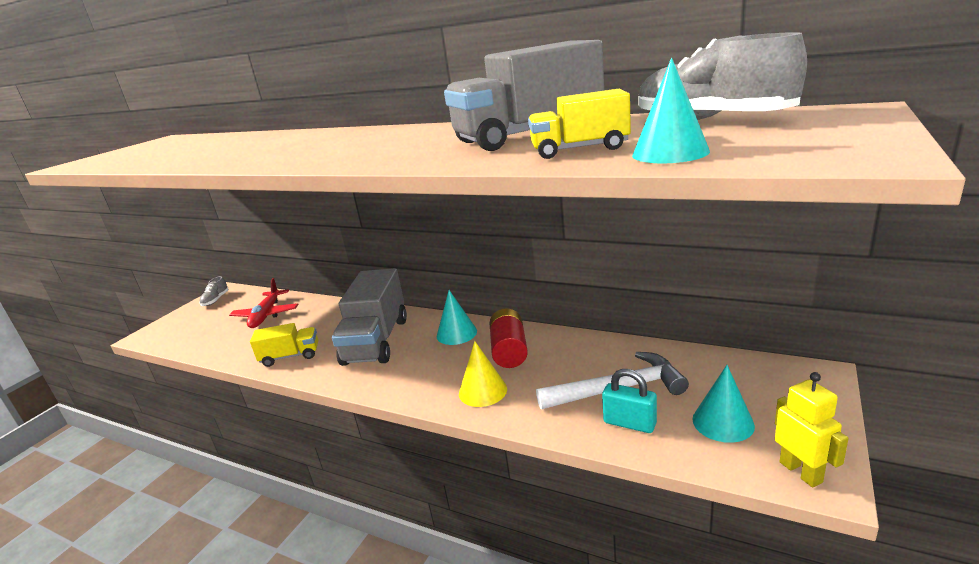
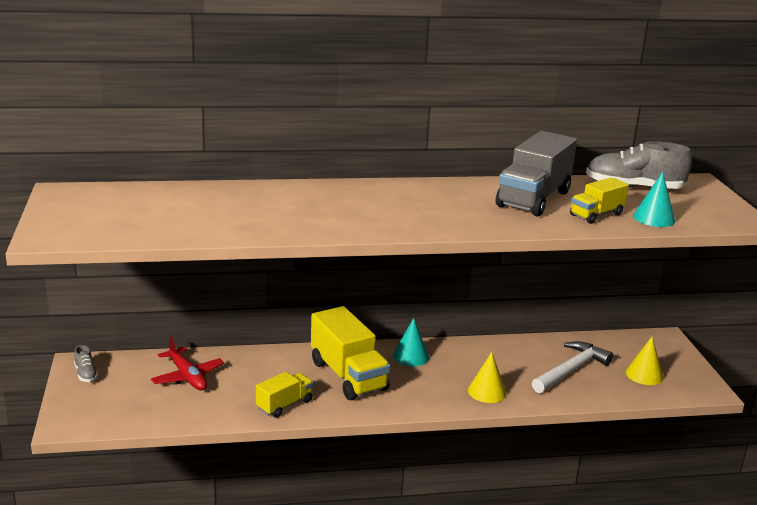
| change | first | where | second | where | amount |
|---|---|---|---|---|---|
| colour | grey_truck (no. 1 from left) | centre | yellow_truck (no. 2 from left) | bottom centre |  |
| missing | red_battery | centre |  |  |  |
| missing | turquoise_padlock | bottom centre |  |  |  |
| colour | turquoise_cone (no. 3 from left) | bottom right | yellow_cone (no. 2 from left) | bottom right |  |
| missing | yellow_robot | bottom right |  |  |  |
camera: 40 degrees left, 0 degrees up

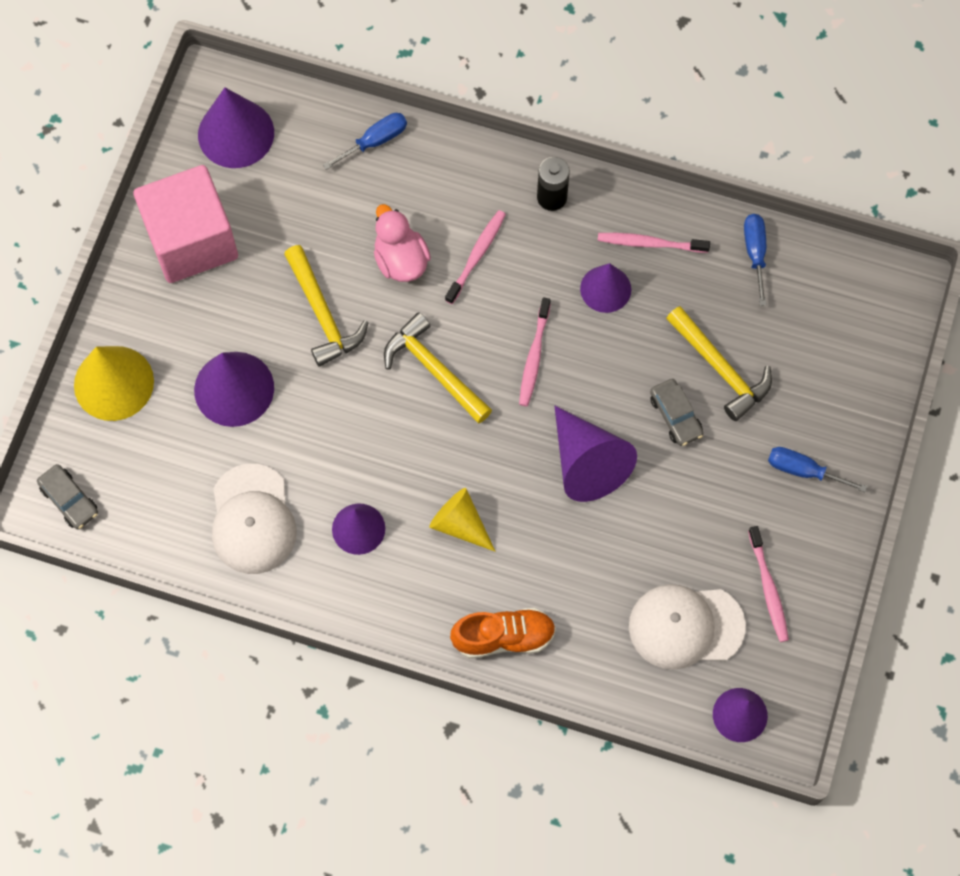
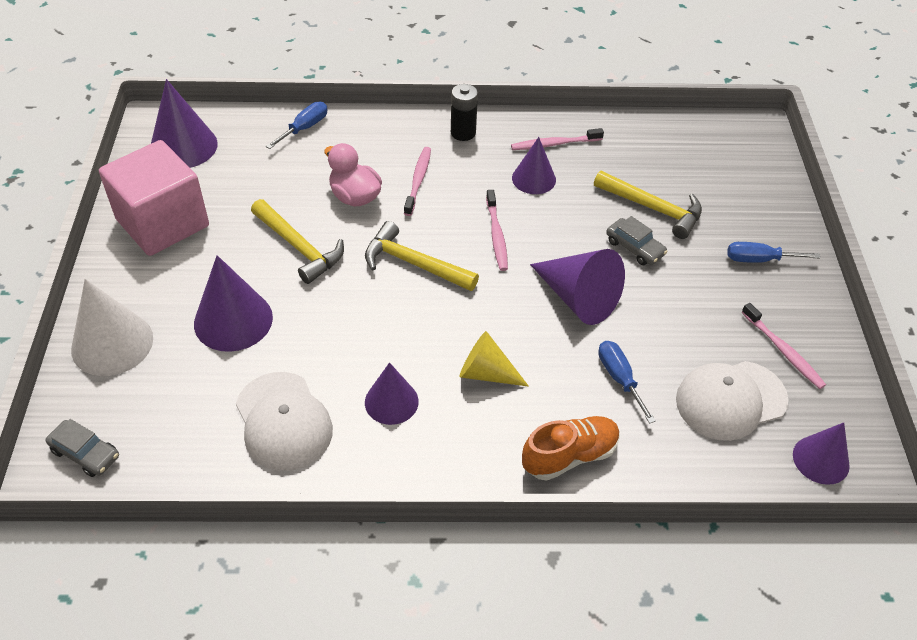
| change | first | where | second | where | amount |
|---|---|---|---|---|---|
| colour | yellow_cone (no. 1 from left) | middle left | white_cone | middle left |  |
| relocated | blue_screwdriver (no. 2 from left) | top right |  | middle right |  |
camera: 20 degrees left, 20 degrees down

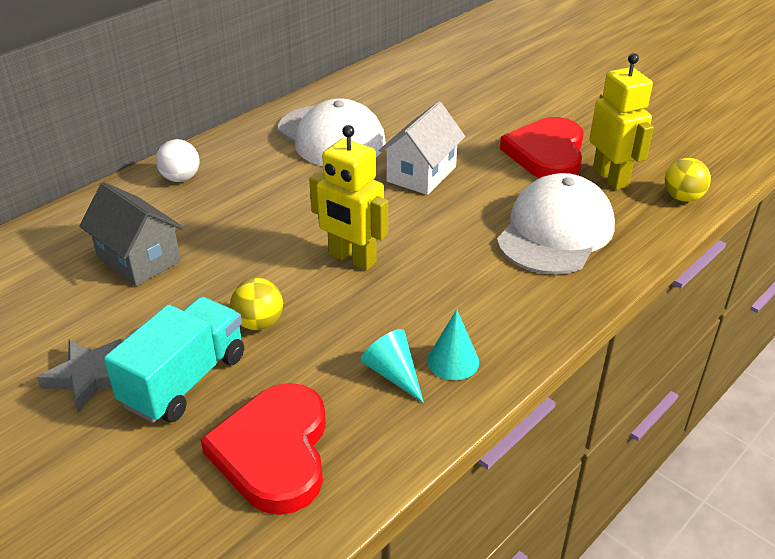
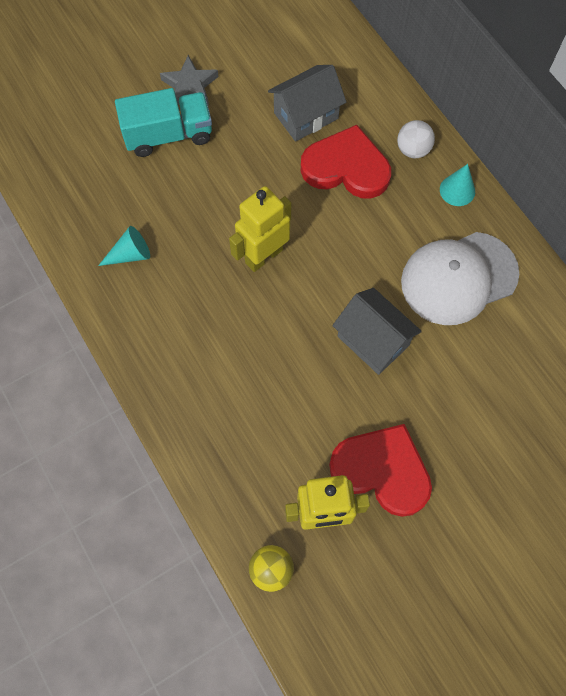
| change | first | where | second | where | amount |
|---|---|---|---|---|---|
| spun | turquoise_truck | middle left |  | top left | 60 degrees counterclockwise |
| relocated | red_heart (no. 1 from left) | bottom centre |  | top centre |  |
| missing | yellow_ball (no. 1 from left) | middle left |  |  |  |
| colour | white_house | top centre | grey_house (no. 2 from left) | centre |  |
| relocated | turquoise_cone (no. 2 from left) | centre |  | top right |  |
| missing | white_cap (no. 2 from left) | middle right |  |  |  |
camera: 105 degrees right, 30 degrees up

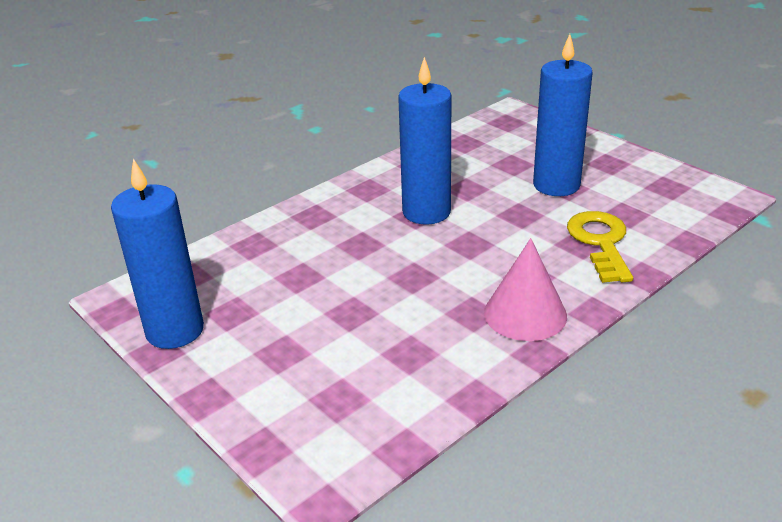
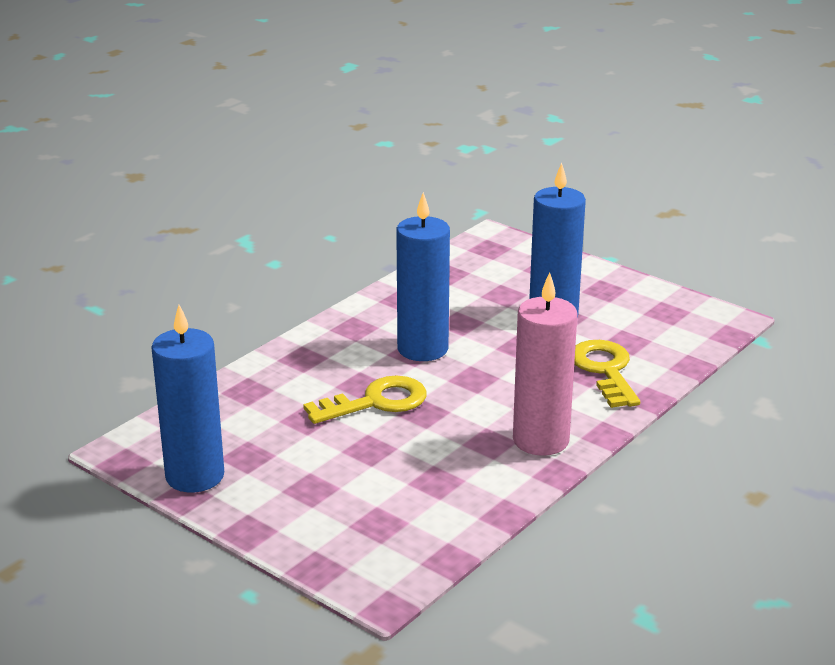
| change | first | where | second | where | amount |
|---|---|---|---|---|---|
| exchanged | pink_cone | middle right | pink_candle | centre |  |
| appeared |  |  | yellow_key (no. 1 from left) | centre |  |
camera: 10 degrees left, 5 degrees down

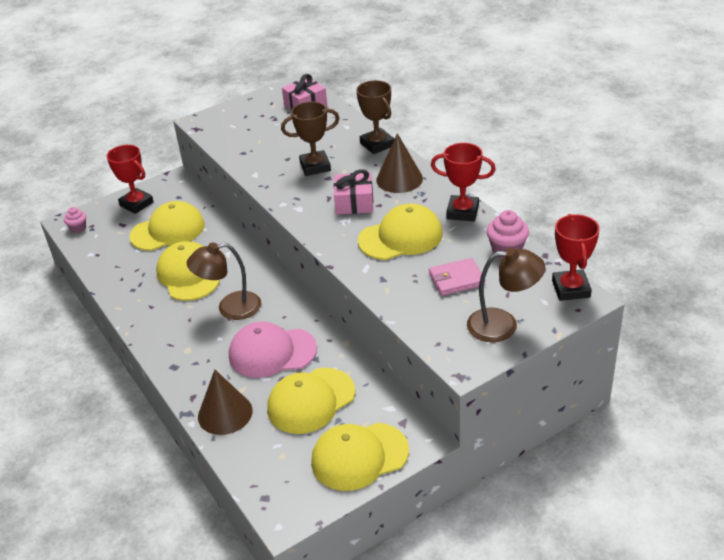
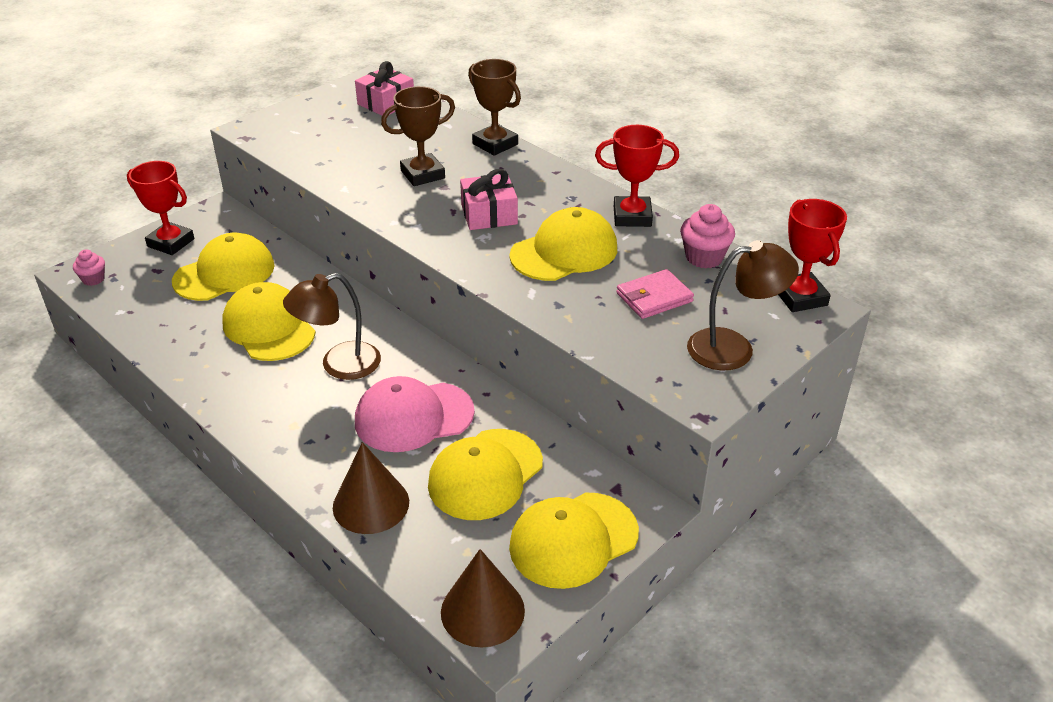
| change | first | where | second | where | amount |
|---|---|---|---|---|---|
| relocated | brown_cone (no. 2 from left) | top centre |  | bottom centre |  |
camera: 15 degrees left, 0 degrees up

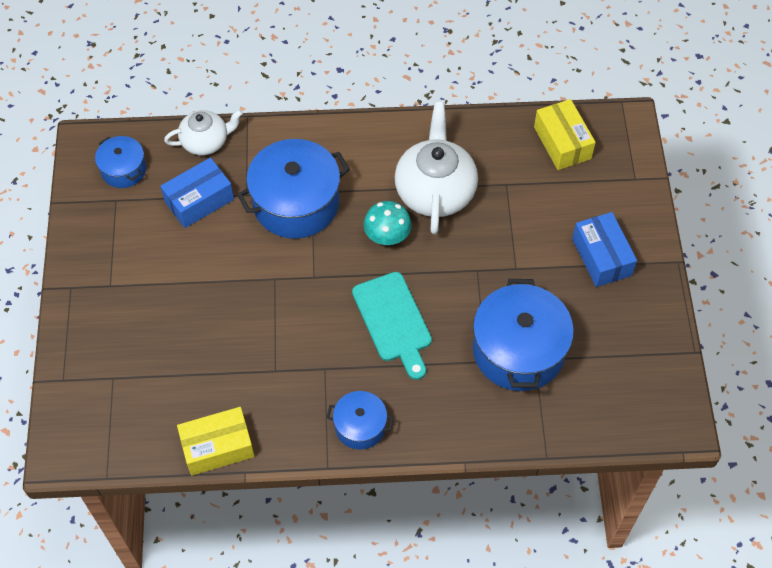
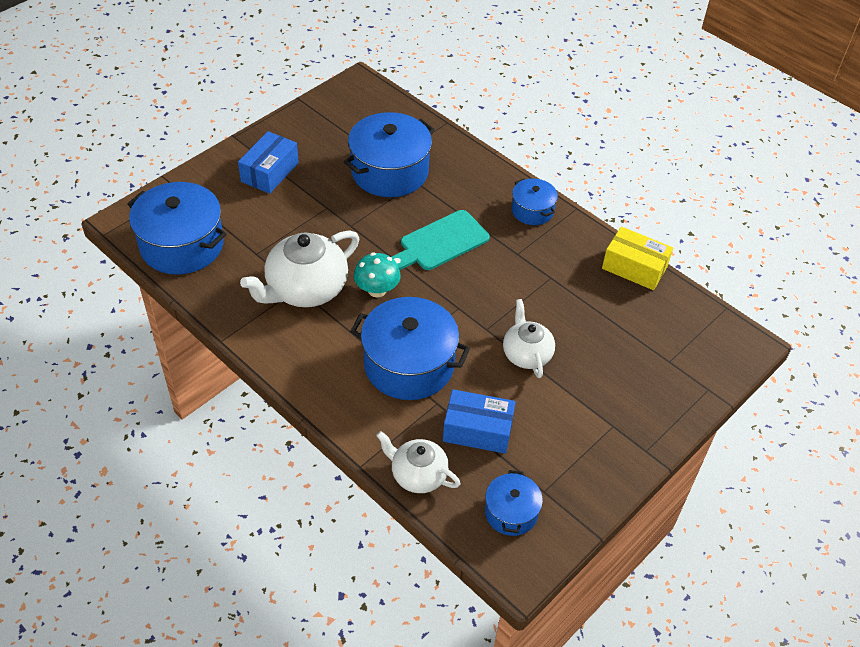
| change | first | where | second | where | amount |
|---|---|---|---|---|---|
| spun | turquoise_cutting_board | centre |  | centre | 150 degrees counterclockwise |
| exchanged | yellow_box (no. 2 from left) | top right | blue_pot (no. 1 from left) | middle left |  |
| appeared |  |  | white_teapot (no. 3 from left) | centre |  |
camera: 135 degrees left, 10 degrees down

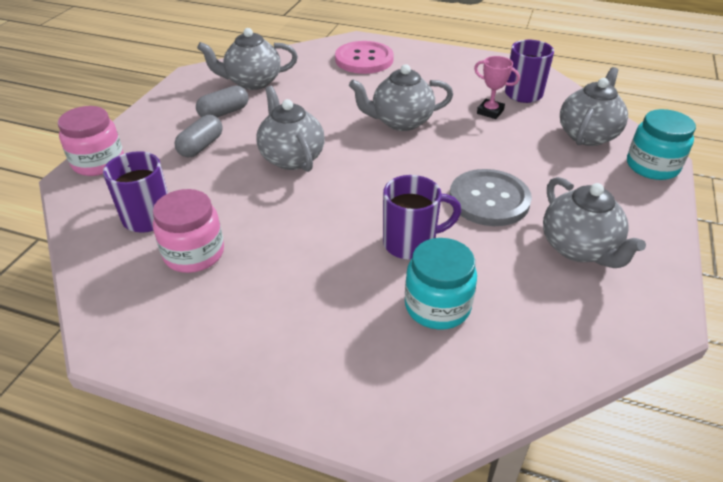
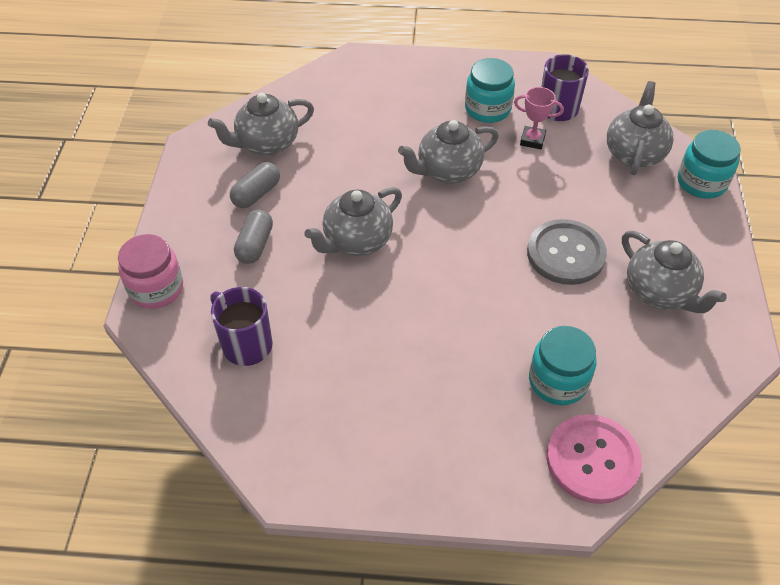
| change | first | where | second | where | amount |
|---|---|---|---|---|---|
| missing | pink_jar (no. 2 from left) | middle left |  |  |  |
| spun | grey_teapot (no. 2 from left) | top centre |  | centre | 90 degrees counterclockwise |
| relocated | pink_button | top centre |  | bottom right |  |
| missing | purple_mug (no. 2 from left) | centre |  |  |  |
| appeared |  |  | turquoise_jar (no. 1 from left) | top centre |  |
camera: 15 degrees left, 10 degrees up

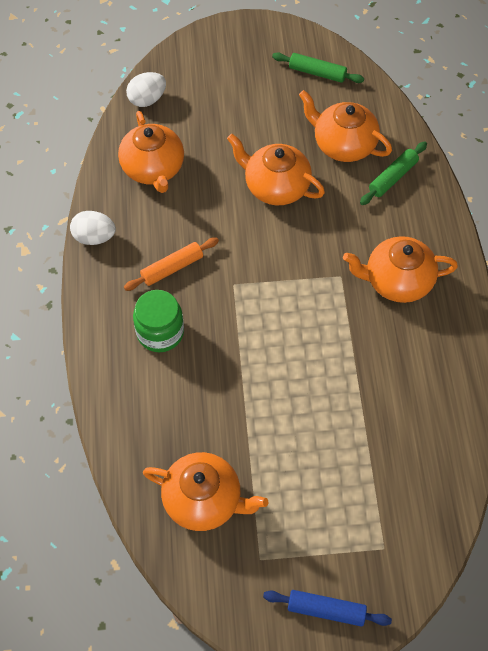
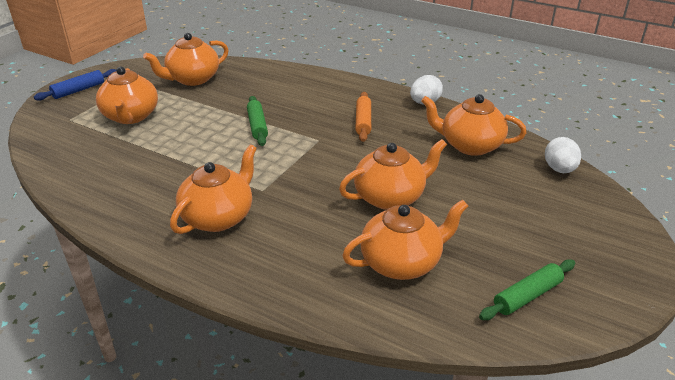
| change | first | where | second | where | amount |
|---|---|---|---|---|---|
| missing | green_jar | middle left |  |  |  |
| relocated | green_rolling_pin (no. 2 from left in the first image) | top right | green_rolling_pin (no. 1 from left) | top centre |  |
| appeared |  |  | orange_teapot (no. 1 from left) | top left |  |
camera: 125 degrees right, 25 degrees down

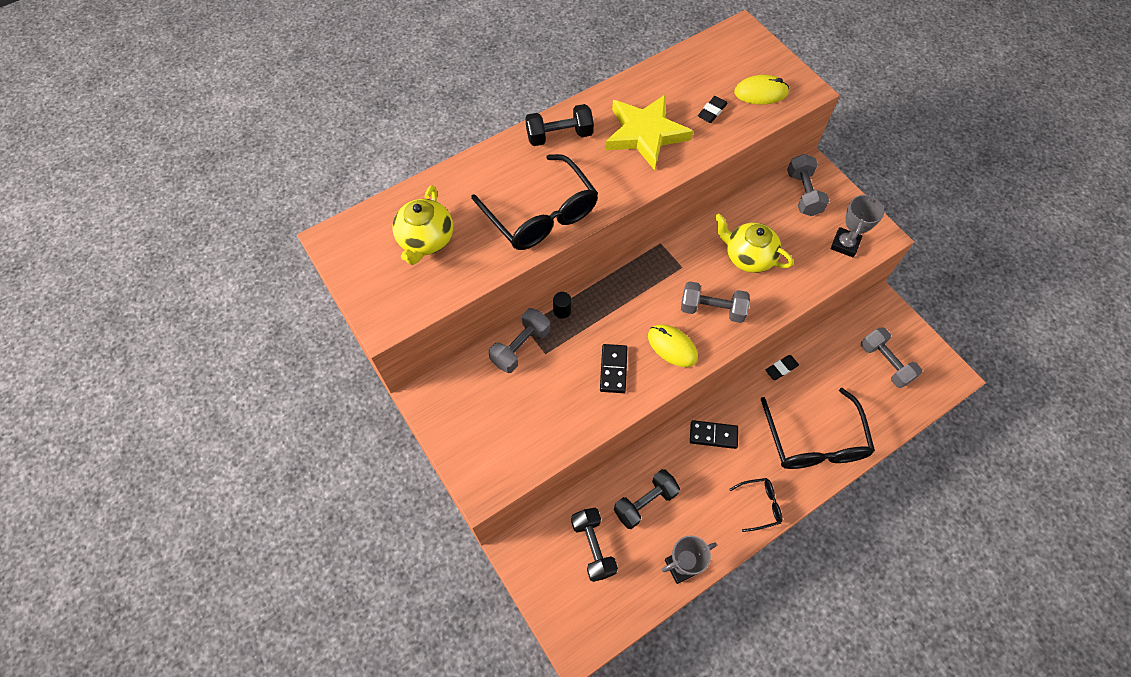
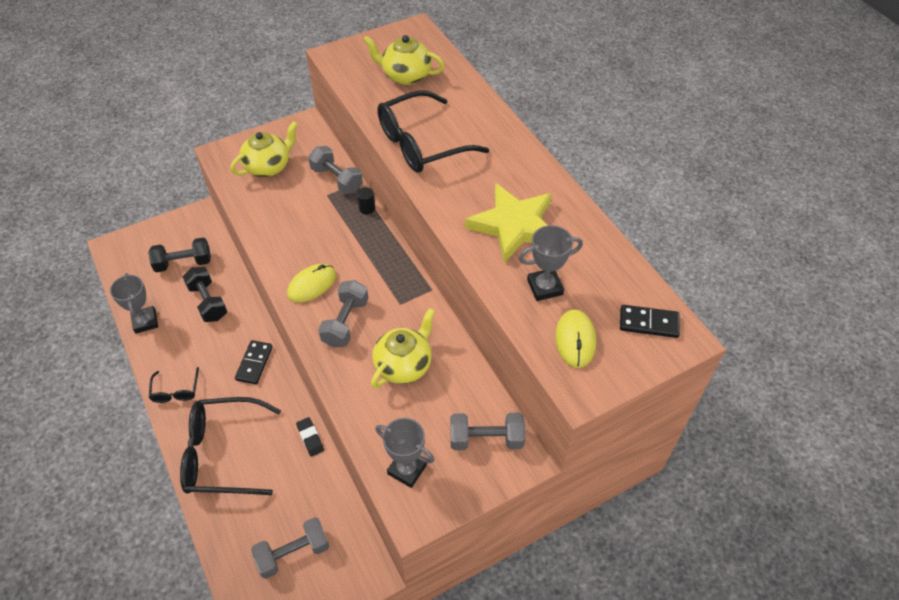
| change | first | where | second | where | amount |
|---|---|---|---|---|---|
| missing | black_dumbbell (no. 1 from left) | top centre |  |  |  |
| relocated | black_domino (no. 1 from left in the first image) | centre | black_domino (no. 2 from left) | middle right |  |
| exchanged | black_eraser (no. 1 from left) | top centre | grey_trophy (no. 3 from left) | centre |  |
| appeared |  |  | yellow_teapot (no. 1 from left) | top left |  |
camera: 95 degrees right, 10 degrees down

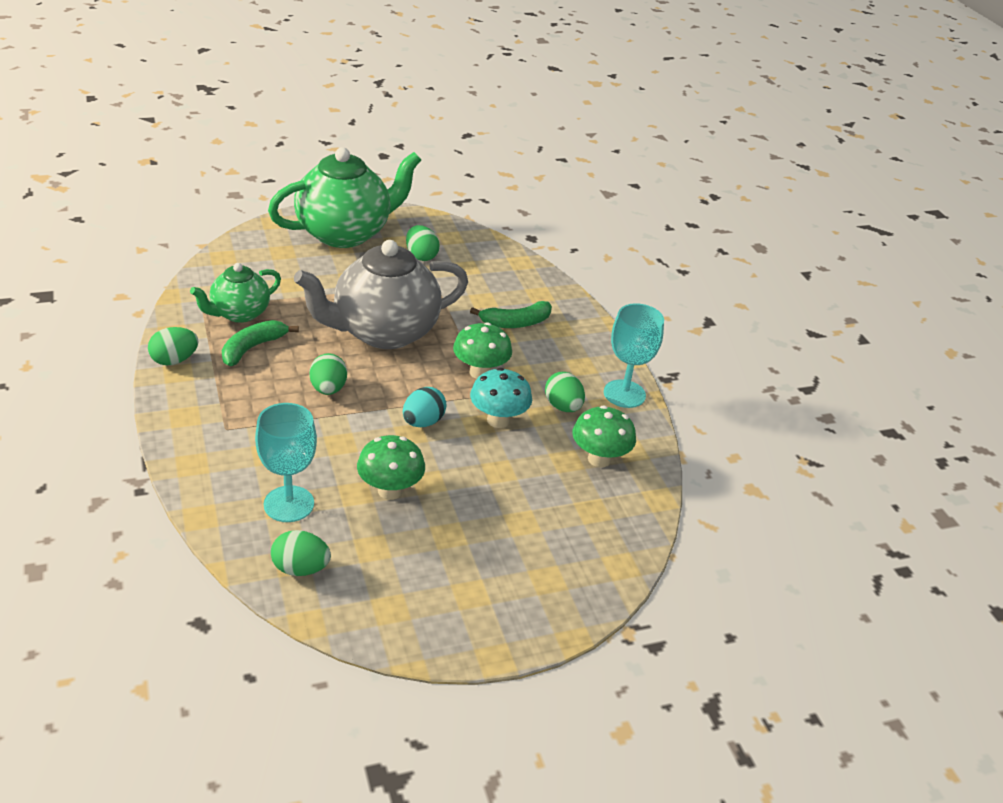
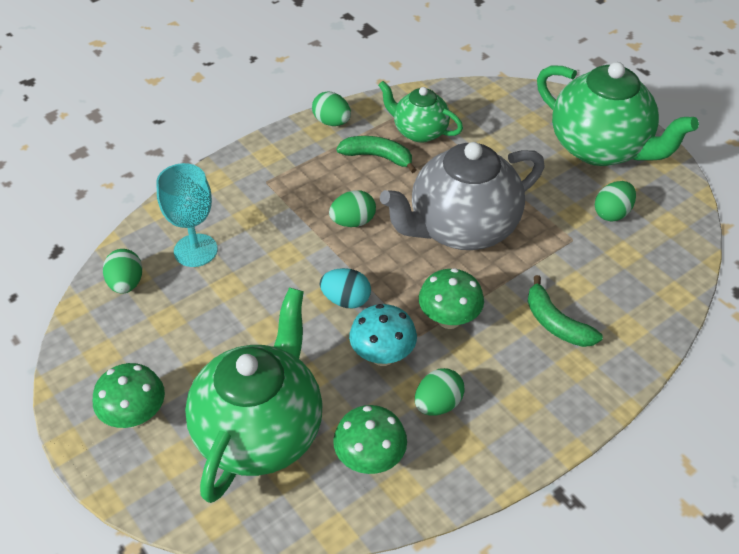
| change | first | where | second | where | amount |
|---|---|---|---|---|---|
| spun | grey_teapot | centre |  | centre | 75 degrees counterclockwise |
| relocated | green_mushroom (no. 1 from left) | centre |  | bottom left |  |
| missing | turquoise_goblet (no. 2 from left) | centre |  |  |  |
| appeared |  |  | green_teapot (no. 1 from left) | bottom centre |  |
camera: 75 degrees right, 10 degrees up

